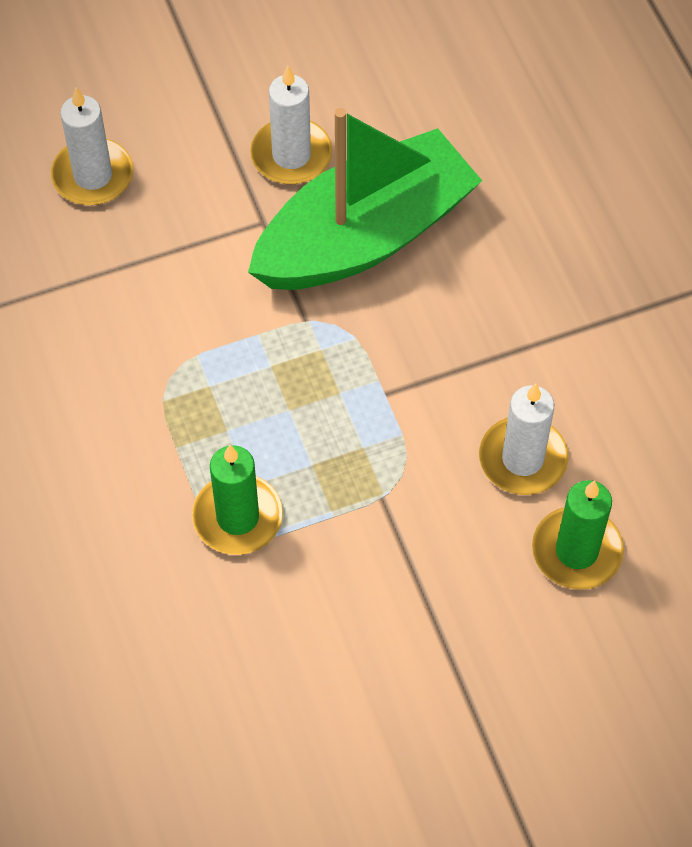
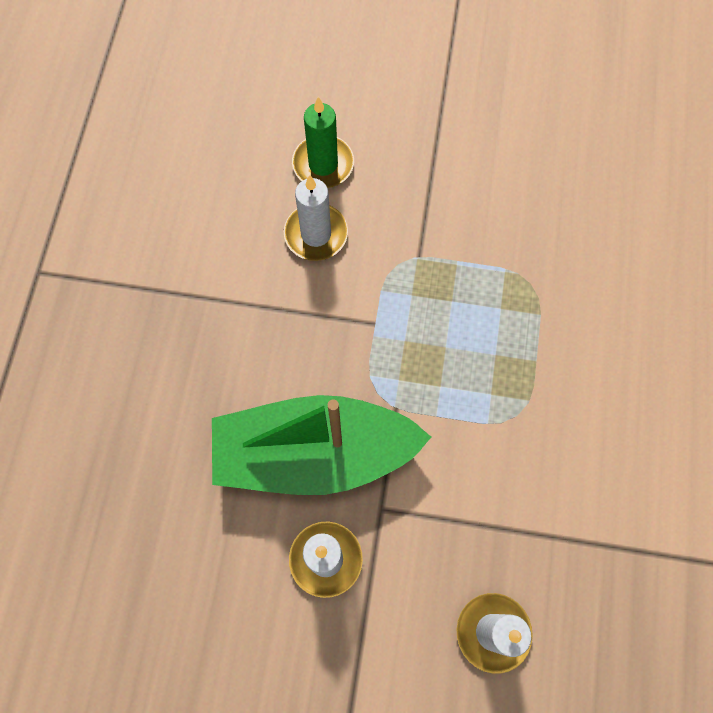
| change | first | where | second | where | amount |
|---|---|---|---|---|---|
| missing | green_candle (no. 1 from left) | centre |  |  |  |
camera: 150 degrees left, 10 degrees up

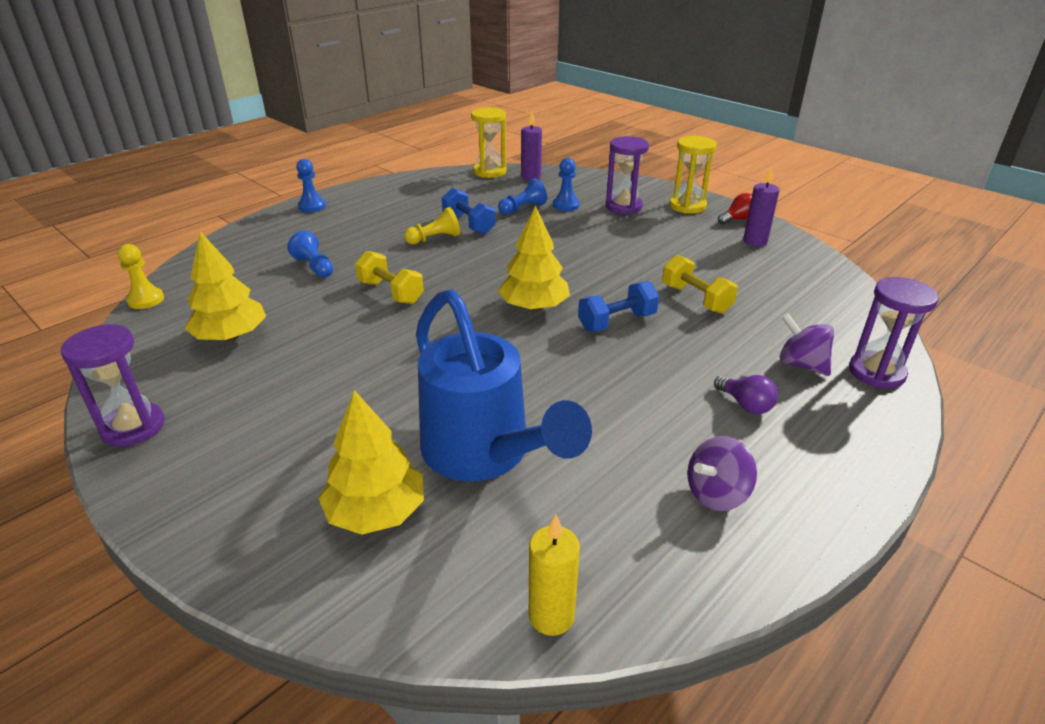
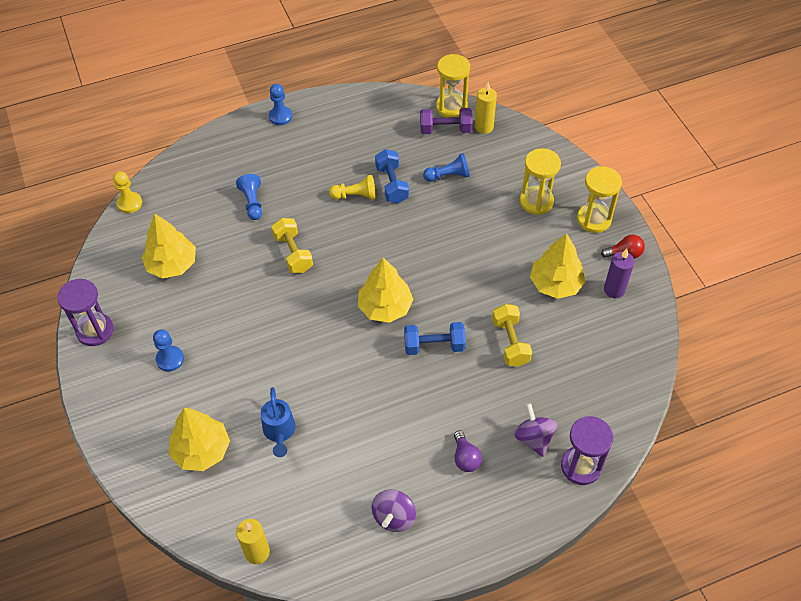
| change | first | where | second | where | amount |
|---|---|---|---|---|---|
| size | blue_watering_can | centre |  | bottom centre | x0.47 |
| colour | purple_candle (no. 1 from left) | top centre | yellow_candle (no. 2 from left) | top centre |  |
| relocated | blue_pawn (no. 4 from left in the first image) | top centre | blue_pawn (no. 1 from left) | middle left |  |
| colour | purple_hourglass (no. 2 from left) | top centre | yellow_hourglass (no. 2 from left) | top right |  |
| spun | purple_spinning_top (no. 1 from left) | middle right |  | bottom centre | 60 degrees counterclockwise |
| appeared |  |  | purple_dumbbell | top centre |  |
| appeared |  |  | yellow_tree (no. 4 from left) | middle right |  |
camera: 25 degrees right, 20 degrees up

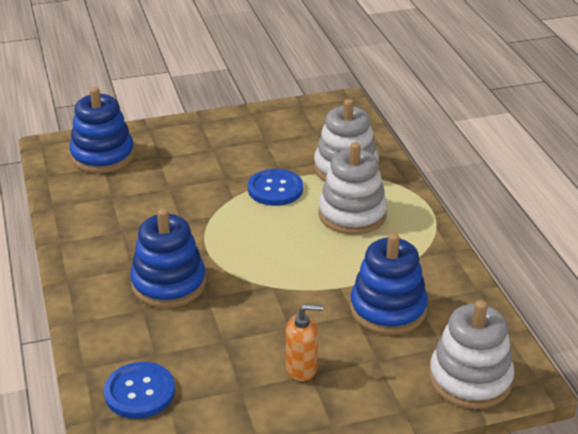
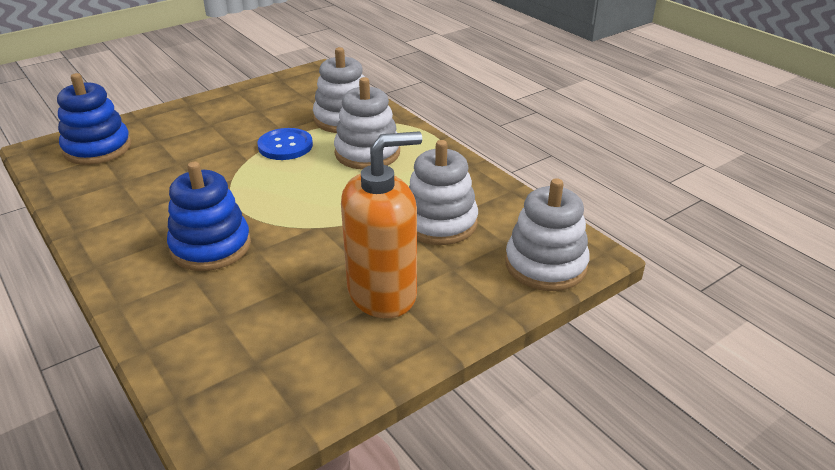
| change | first | where | second | where | amount |
|---|---|---|---|---|---|
| missing | blue_button (no. 1 from left) | bottom left |  |  |  |
| size | orange_soap_dispenser | bottom centre |  | centre | x2.01 |
| colour | blue_stacking_toy (no. 3 from left) | middle right | white_stacking_toy (no. 3 from left) | centre |  |
camera: 20 degrees left, 0 degrees up

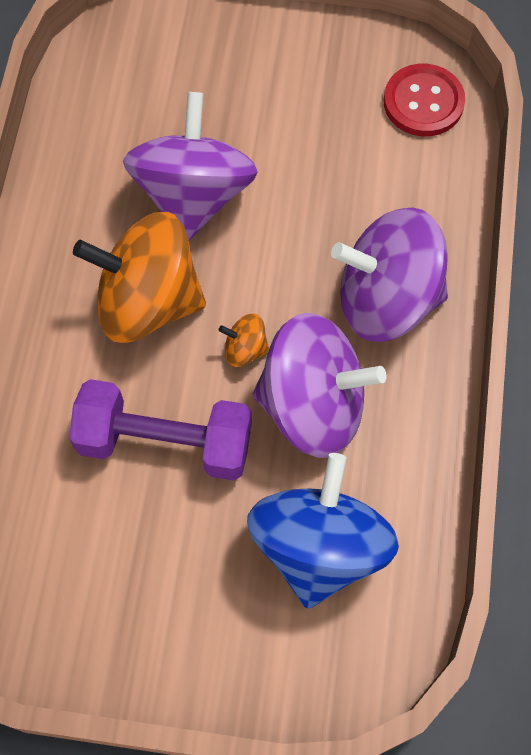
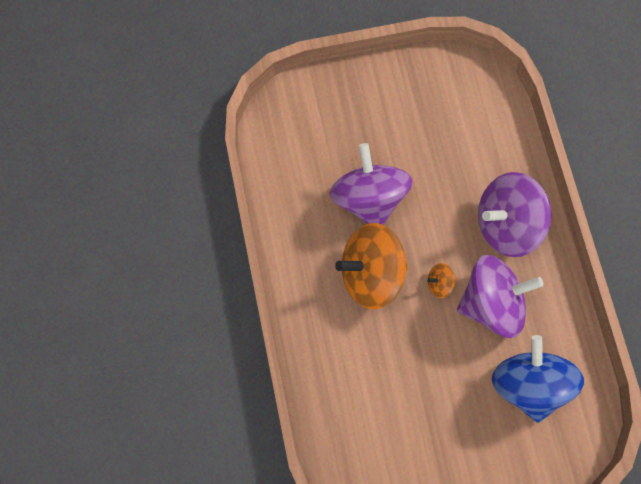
| change | first | where | second | where | amount |
|---|---|---|---|---|---|
| missing | purple_dumbbell | middle left |  |  |  |
| missing | red_button | top right |  |  |  |
camera: 20 degrees left, 5 degrees up

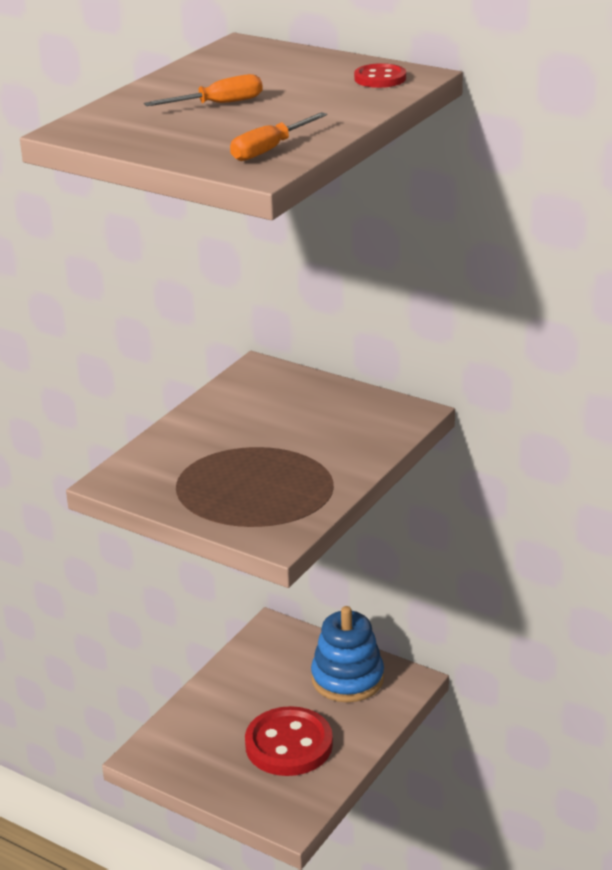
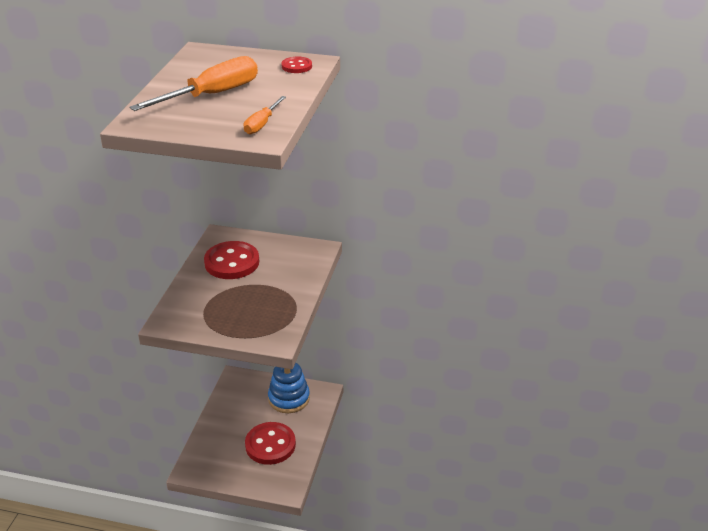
| change | first | where | second | where | amount |
|---|---|---|---|---|---|
| size | orange_screwdriver (no. 1 from left) | top left |  | top left | x1.92 |
| appeared |  |  | red_button (no. 1 from left) | middle left |  |
camera: 20 degrees left, 5 degrees up

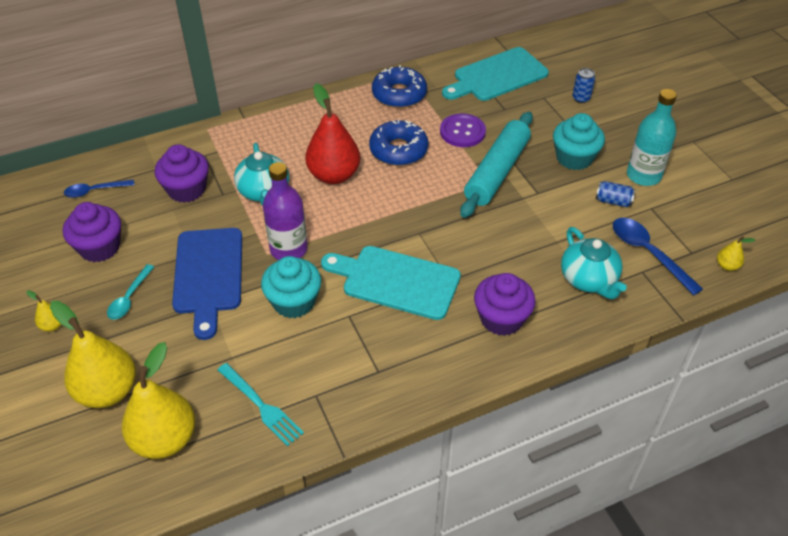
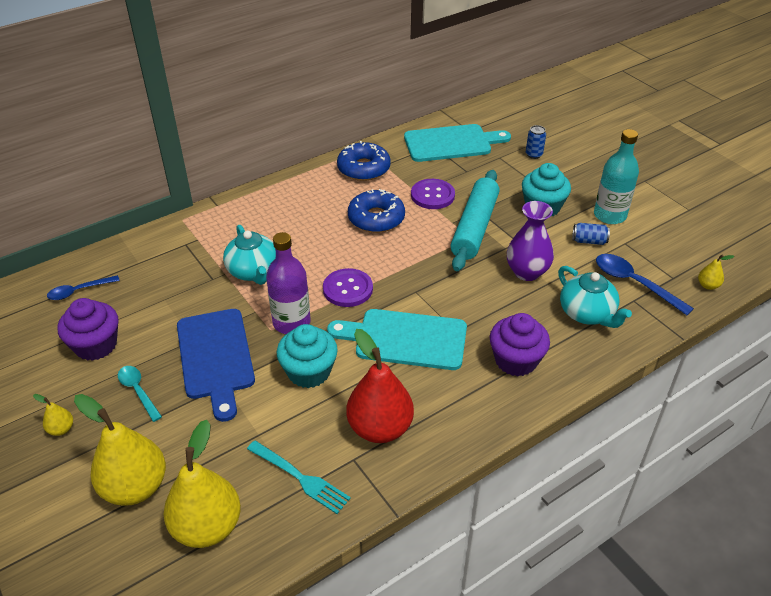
| change | first | where | second | where | amount |
|---|---|---|---|---|---|
| spun | turquoise_spoon | middle left |  | middle left | 135 degrees clockwise |
| missing | purple_cupcake (no. 2 from left) | top left |  |  |  |
| relocated | red_pear | top centre |  | centre |  |
| spun | turquoise_cutting_board (no. 2 from left) | top centre |  | top centre | 150 degrees counterclockwise |
| appeared |  |  | purple_button (no. 1 from left) | centre |  |
| appeared |  |  | purple_vase | middle right |  |
camera: 10 degrees left, 5 degrees down

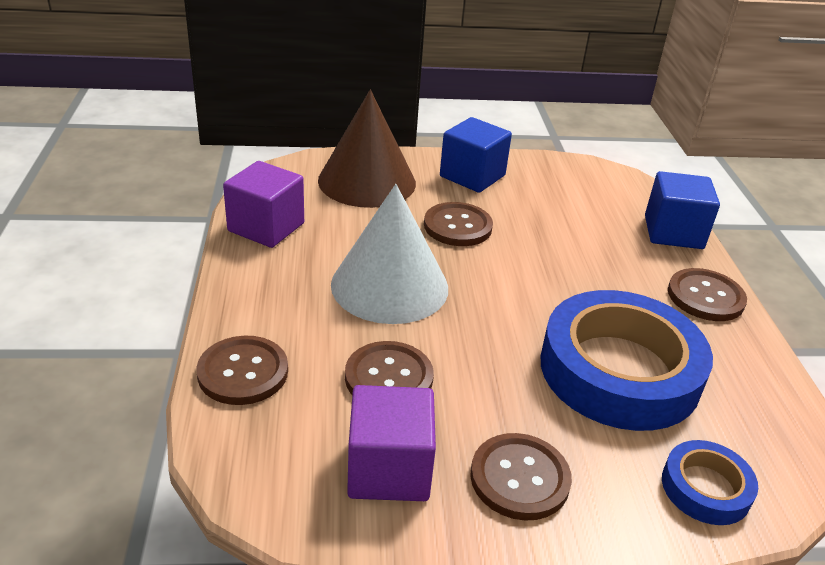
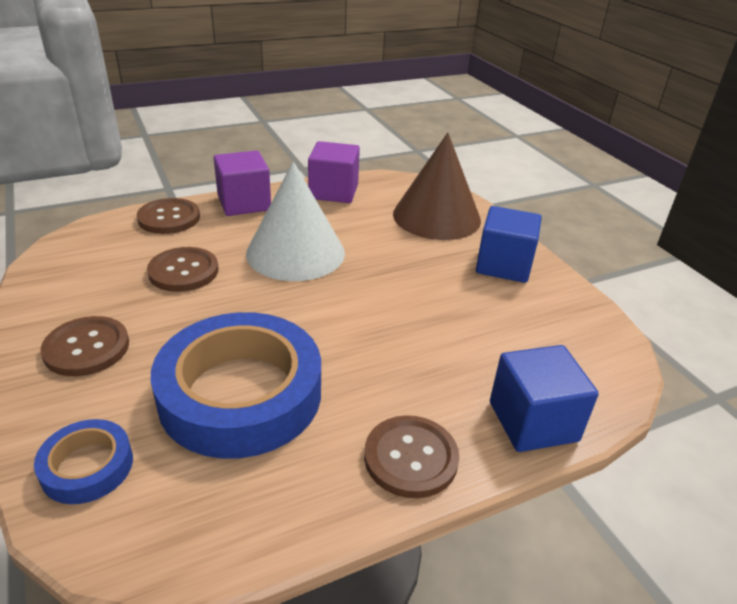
| change | first | where | second | where | amount |
|---|---|---|---|---|---|
| relocated | purple_cube (no. 2 from left in the first image) | bottom centre | purple_cube (no. 1 from left) | top left |  |
| missing | brown_button (no. 3 from left) | centre |  |  |  |
camera: 70 degrees right, 0 degrees up

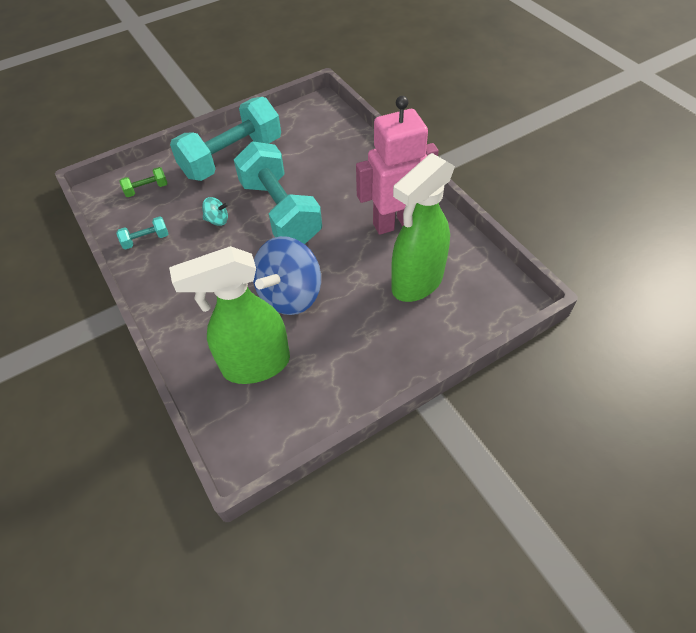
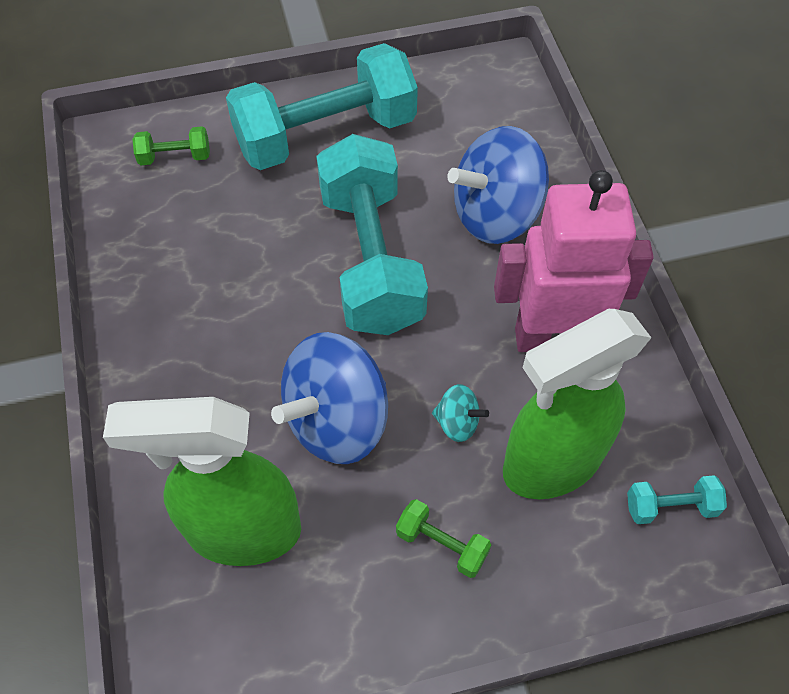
| change | first | where | second | where | amount |
|---|---|---|---|---|---|
| relocated | turquoise_dumbbell (no. 1 from left in the first image) | middle left | turquoise_dumbbell (no. 3 from left) | bottom right |  |
| relocated | turquoise_spinning_top | middle left |  | centre |  |
| appeared |  |  | green_dumbbell (no. 2 from left) | bottom centre |  |
| appeared |  |  | blue_spinning_top (no. 2 from left) | top centre |  |
camera: 15 degrees right, 5 degrees up

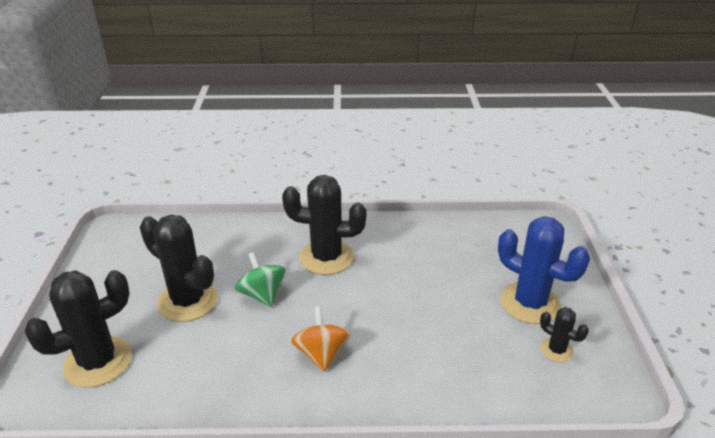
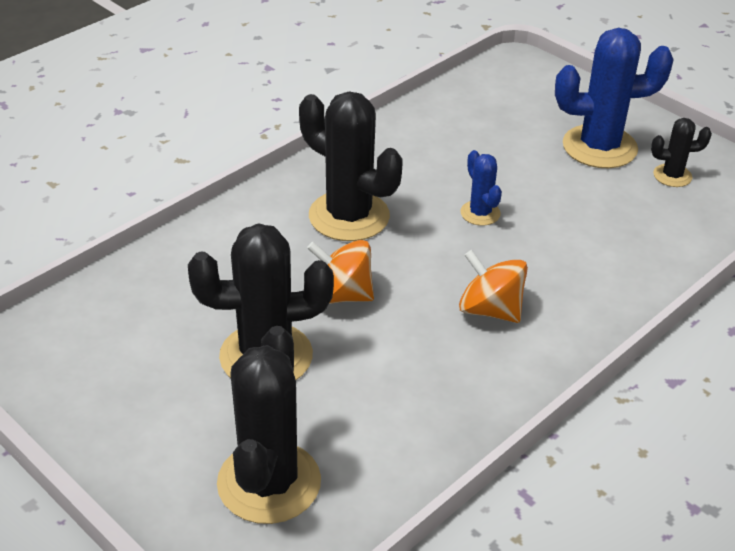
| change | first | where | second | where | amount |
|---|---|---|---|---|---|
| colour | green_spinning_top | centre | orange_spinning_top (no. 1 from left) | centre |  |
| spun | black_cactus (no. 3 from left) | centre |  | top centre | 75 degrees clockwise |
| appeared |  |  | blue_cactus (no. 1 from left) | centre |  |
camera: 45 degrees left, 5 degrees up

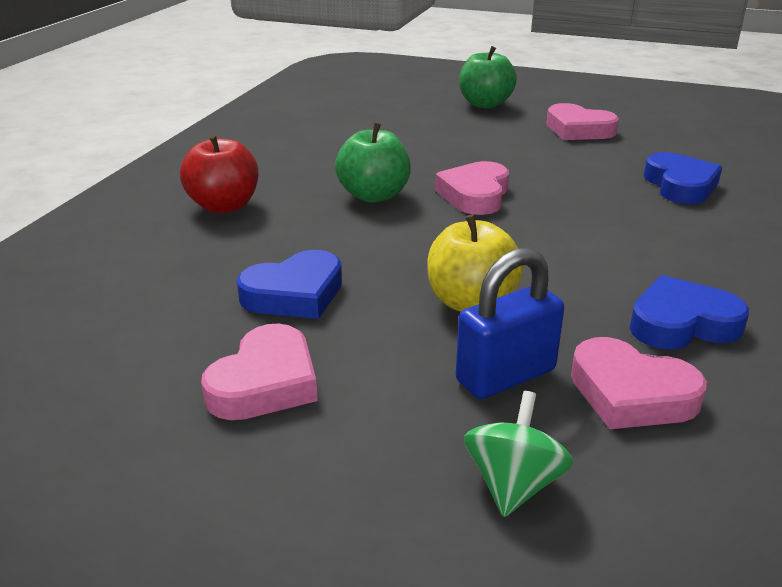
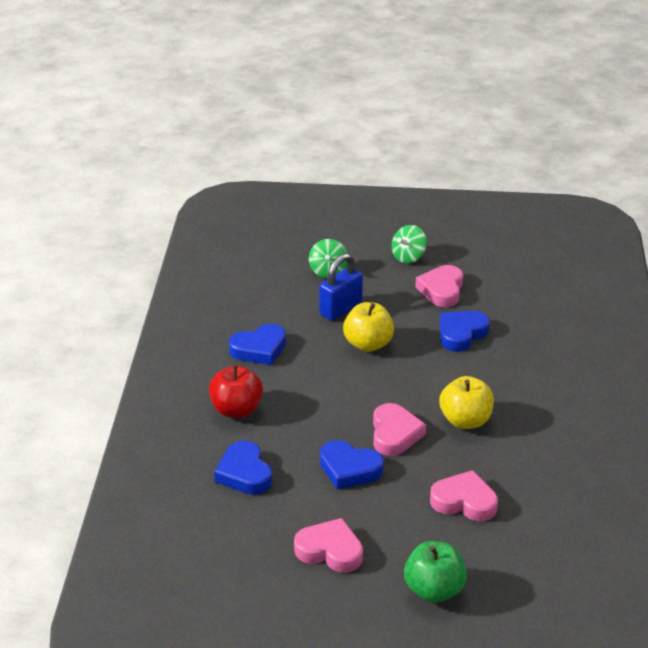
| change | first | where | second | where | amount |
|---|---|---|---|---|---|
| relocated | red_apple | top left |  | centre |  |
| colour | green_apple (no. 1 from left) | top centre | yellow_apple (no. 2 from left) | middle right |  |
| relocated | pink_heart (no. 4 from left) | middle right |  | bottom right |  |
| appeared |  |  | blue_heart (no. 3 from left) | bottom centre |  |
| appeared |  |  | green_spinning_top (no. 2 from left) | centre |  |
camera: 165 degrees right, 5 degrees up

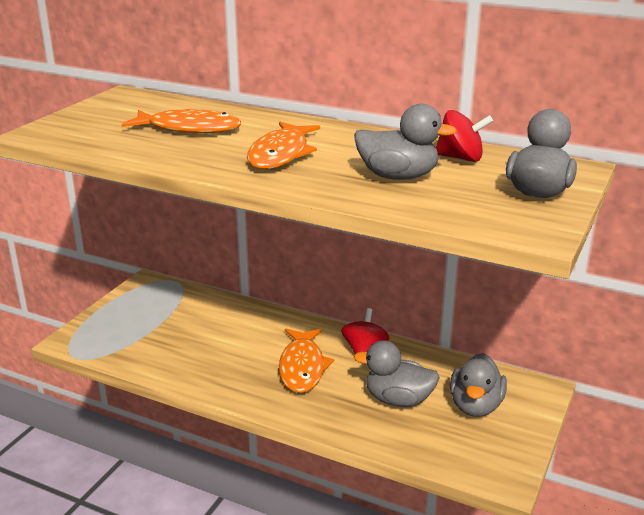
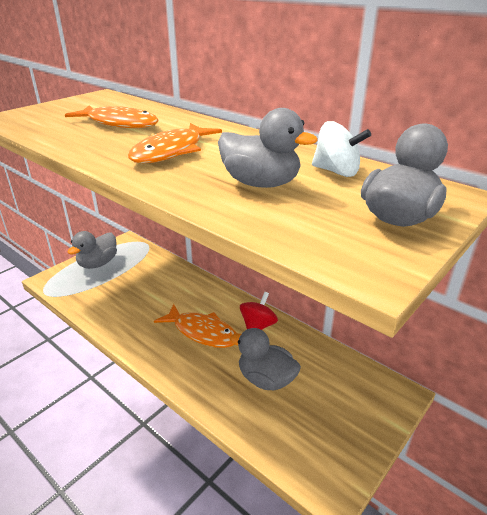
| change | first | where | second | where | amount |
|---|---|---|---|---|---|
| spun | orange_fish (no. 3 from left) | bottom centre |  | centre | 75 degrees counterclockwise |
| colour | red_spinning_top (no. 2 from left) | top right | white_spinning_top | top right |  |
| relocated | grey_duck (no. 3 from left in the first image) | bottom right | grey_duck (no. 1 from left) | middle left |  |
camera: 15 degrees right, 5 degrees up

